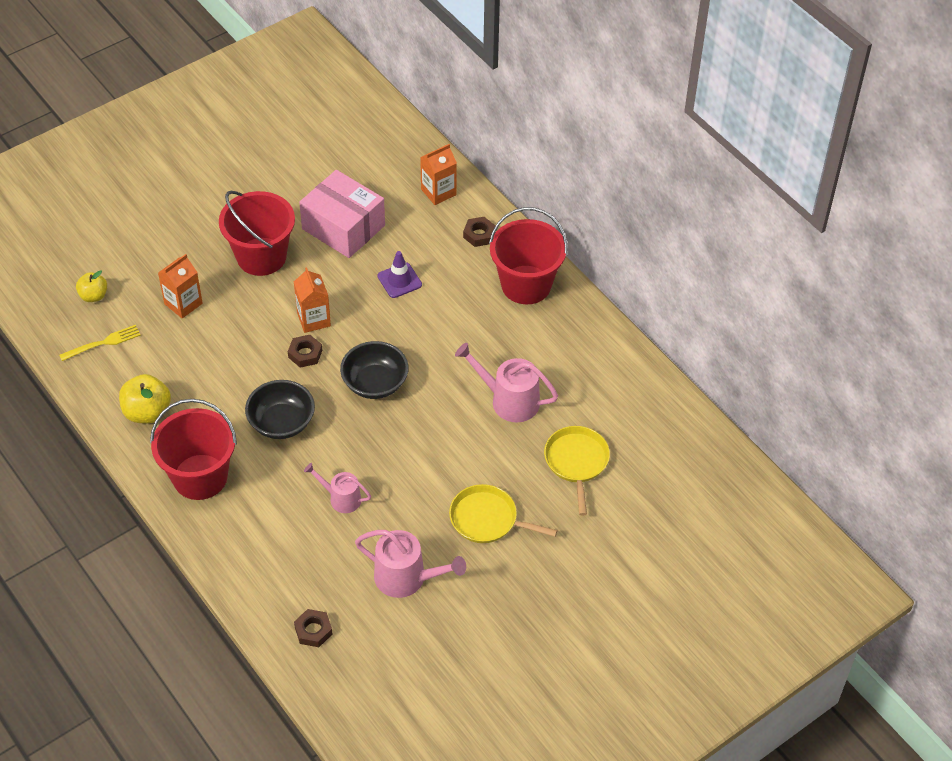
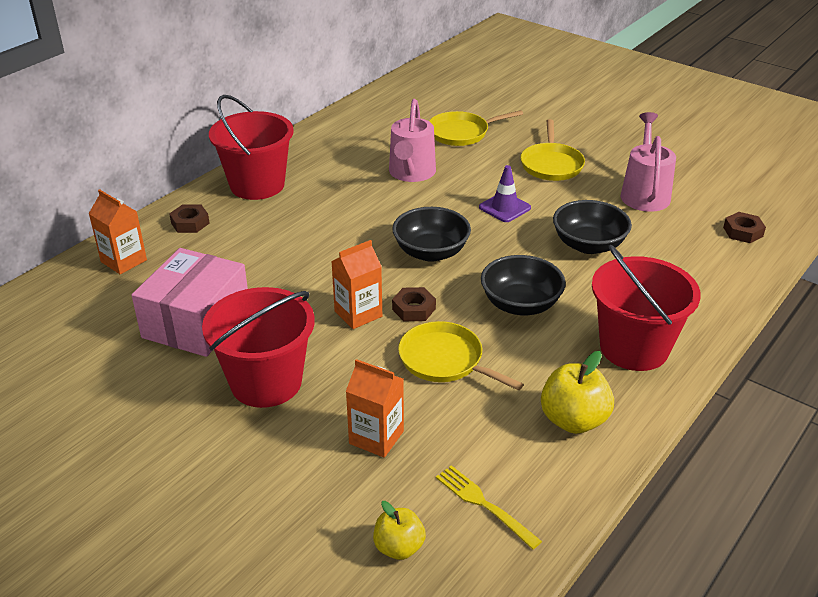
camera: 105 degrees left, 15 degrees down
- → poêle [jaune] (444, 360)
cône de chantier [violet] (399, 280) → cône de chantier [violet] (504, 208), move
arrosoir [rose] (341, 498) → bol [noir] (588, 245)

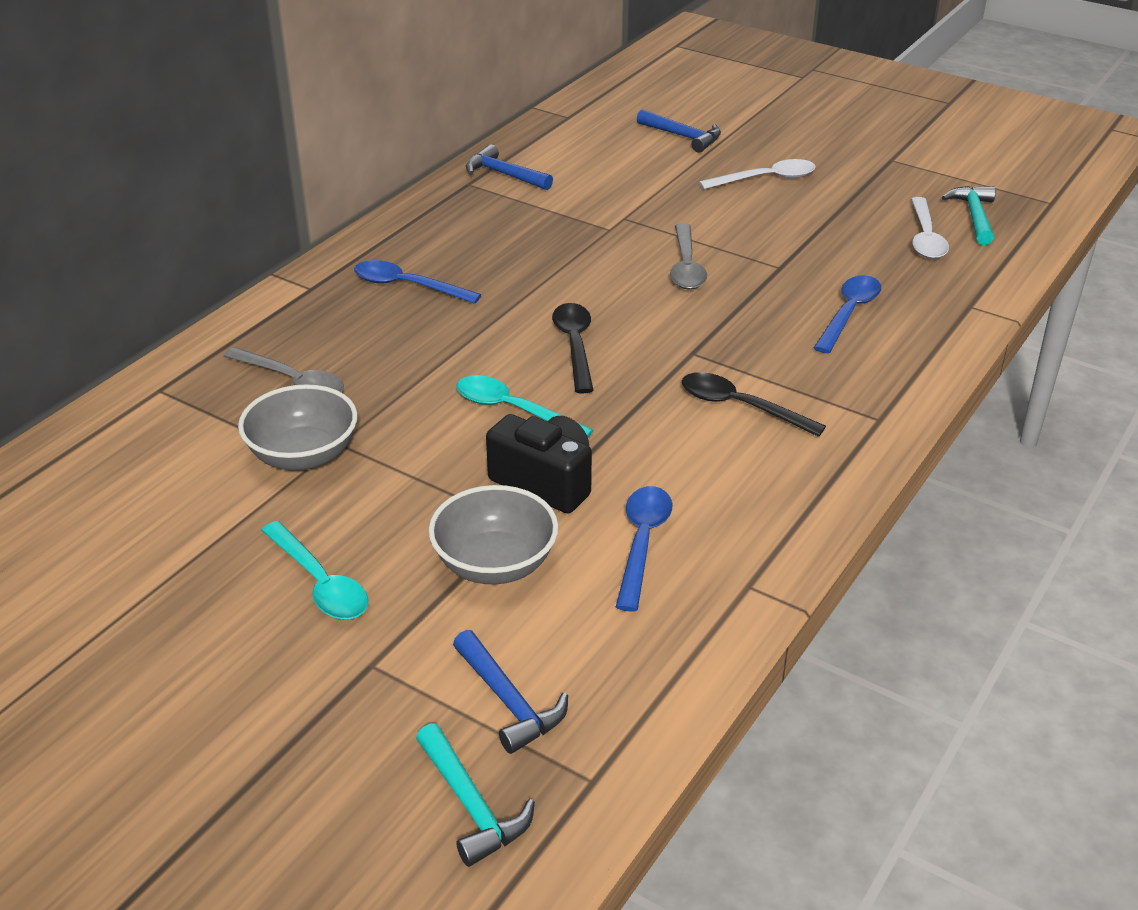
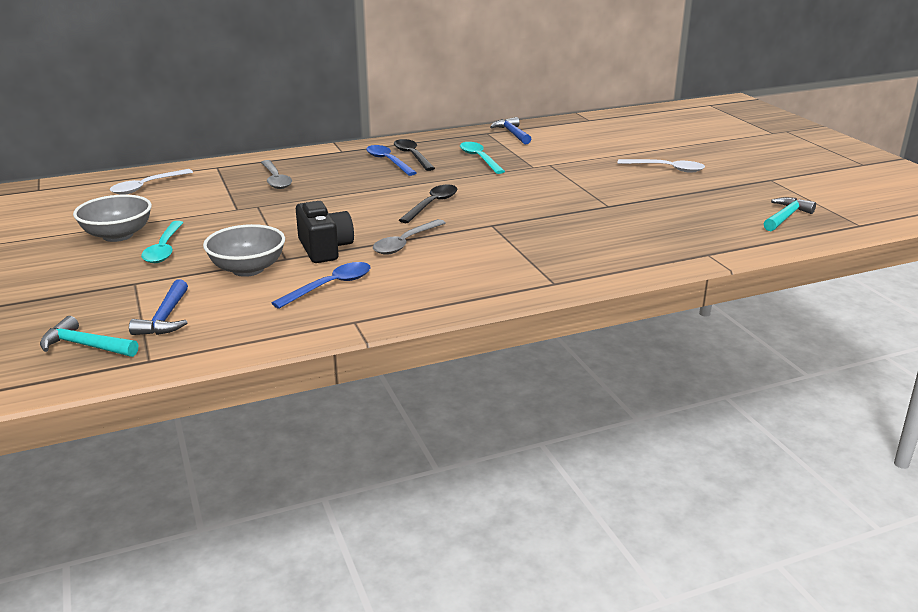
camera: 35 degrees right, 10 degrees down
marteau [turquoise] (471, 805) → marteau [turquoise] (85, 346), 105 degrees clockwise
bol [gris] (303, 455) → bol [gris] (118, 235), move
cuillère [blanc] (925, 238) → cuillère [blanc] (146, 187), move
cuillère [gris] (686, 267) → cuillère [gris] (405, 243), move
cuillère [noir] (739, 406) → cuillère [noir] (412, 156), move
cuillère [turquoise] (512, 409) → cuillère [turquoise] (479, 158), move
marteau [bleu] (683, 136) → -
cuillère [bleu] (849, 313) → -

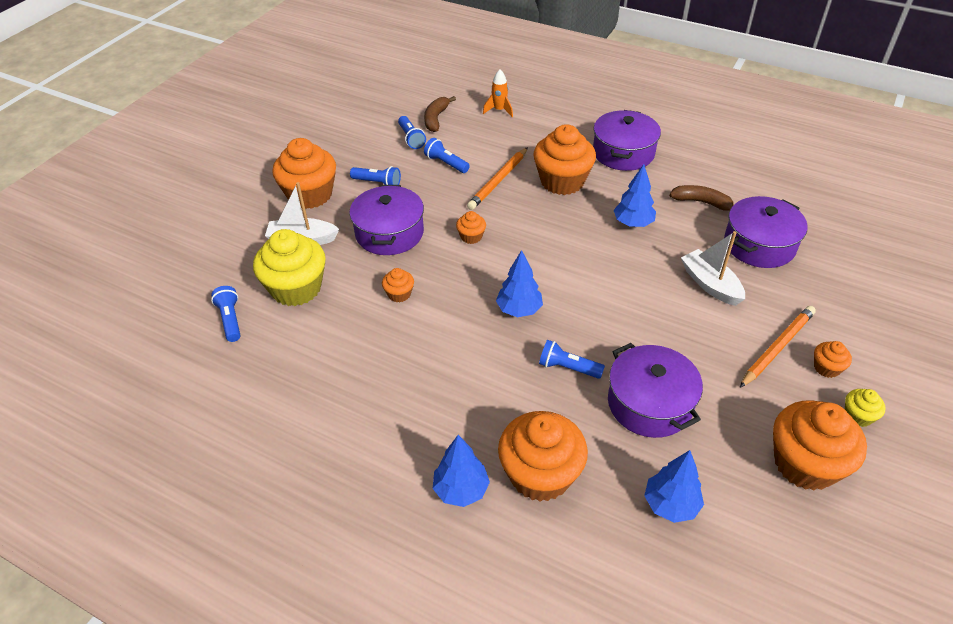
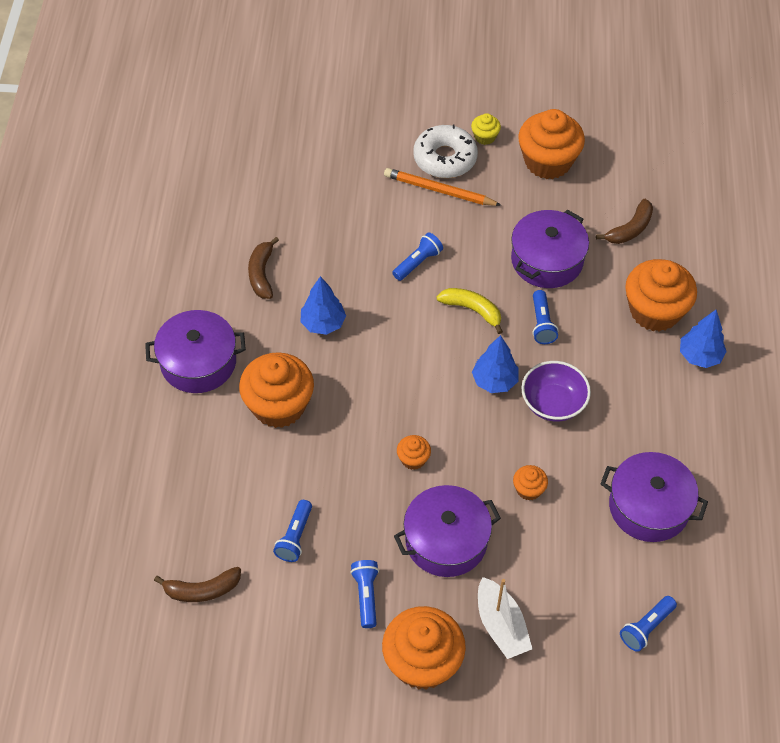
camera: 115 degrees left, 10 degrees up
lampe de poche [bleu] (411, 138) → lampe de poche [bleu] (418, 262), move
muffin [orange] (826, 368) → beignet [blanc] (445, 158)
- → banane [jaune] (472, 310)
- → bol [violet] (553, 403)
arbre [bleu] (670, 504) → banane [marron] (630, 229)
marmite [violet] (759, 245) → marmite [violet] (649, 507), move
muffin [jaune] (296, 288) → -
crayon [orange] (498, 181) → -
fusée [orange] (499, 110) → -
bateau [blanc] (710, 284) → -

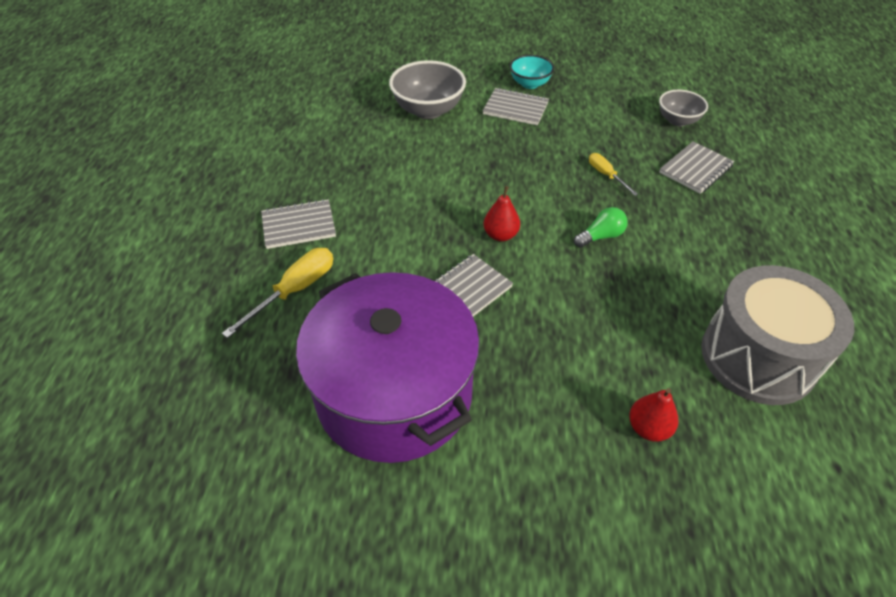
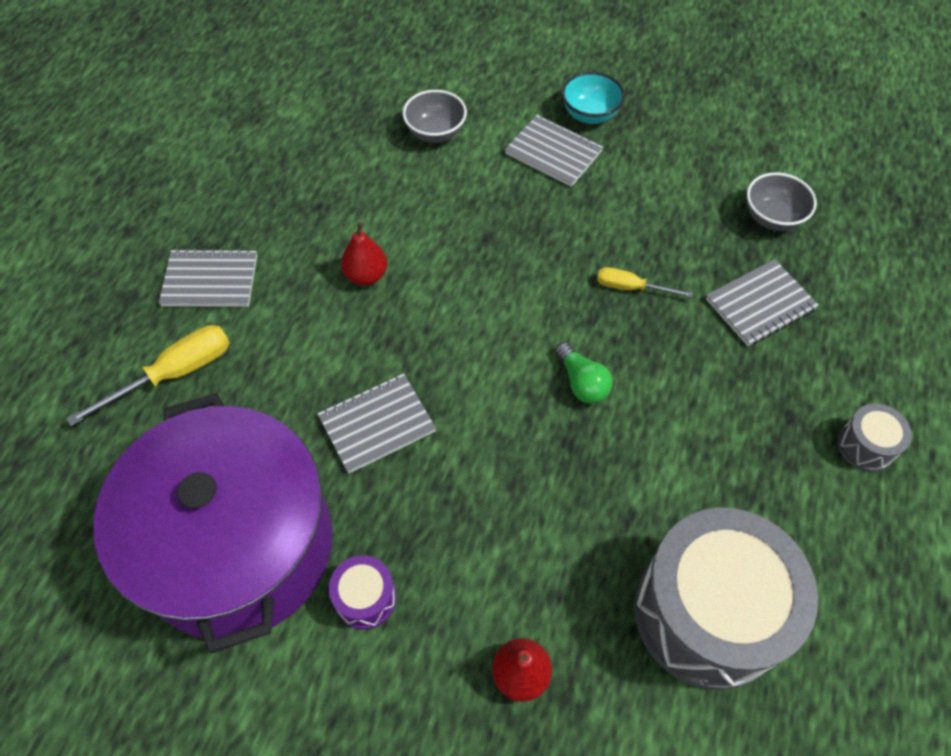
camera: 15 degrees right, 10 degrees up
- → tambour [violet] (365, 598)
poire [rouge] (500, 235) → poire [rouge] (366, 275), move
bol [gris] (428, 110) → bol [gris] (435, 133), x0.62
ampoule [vert] (601, 236) → ampoule [vert] (582, 382), 75 degrees clockwise
tournevis [jaune] (606, 175) → tournevis [jaune] (631, 287), 60 degrees counterclockwise
- → tambour [gris] (865, 446)

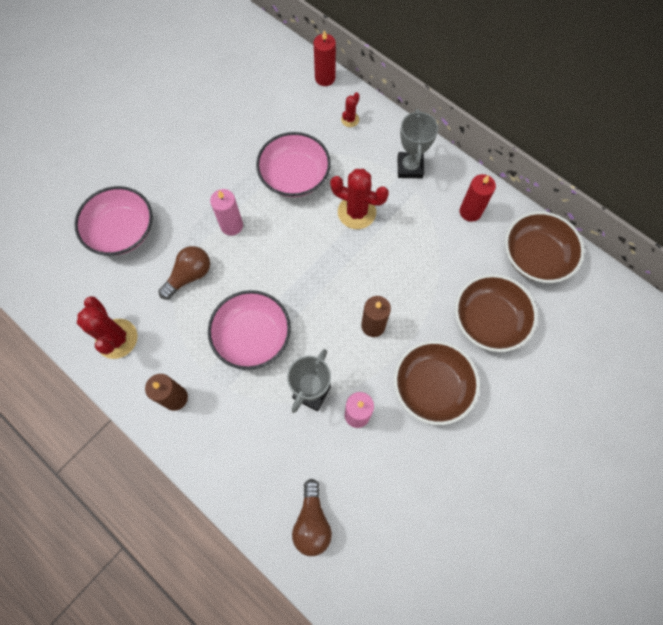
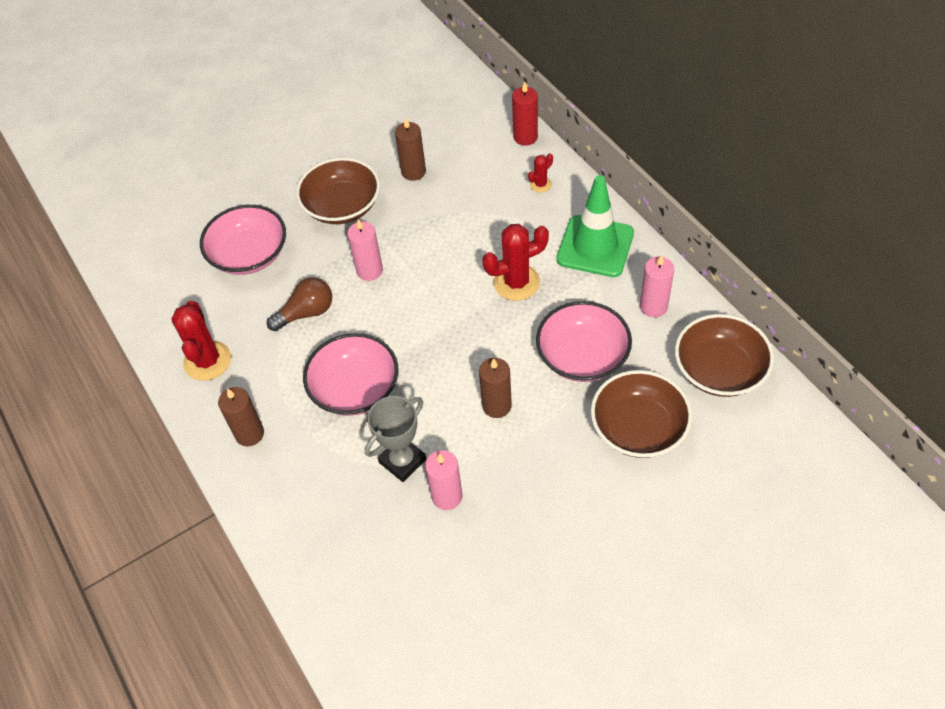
camera: 20 degrees right, 15 degrees down
bol [marron] (432, 387) → bol [marron] (342, 206), move
- → bougie [marron] (413, 172)
cactus [rouge] (356, 212) → cactus [rouge] (516, 282), 60 degrees counterclockwise
bol [rose] (294, 176) → bol [rose] (582, 356), move
trophée [gris] (410, 167) → cône de chantier [vert] (595, 246)
bougie [rouge] (470, 212) → bougie [rose] (653, 306)
ampoule [marron] (312, 522) → -

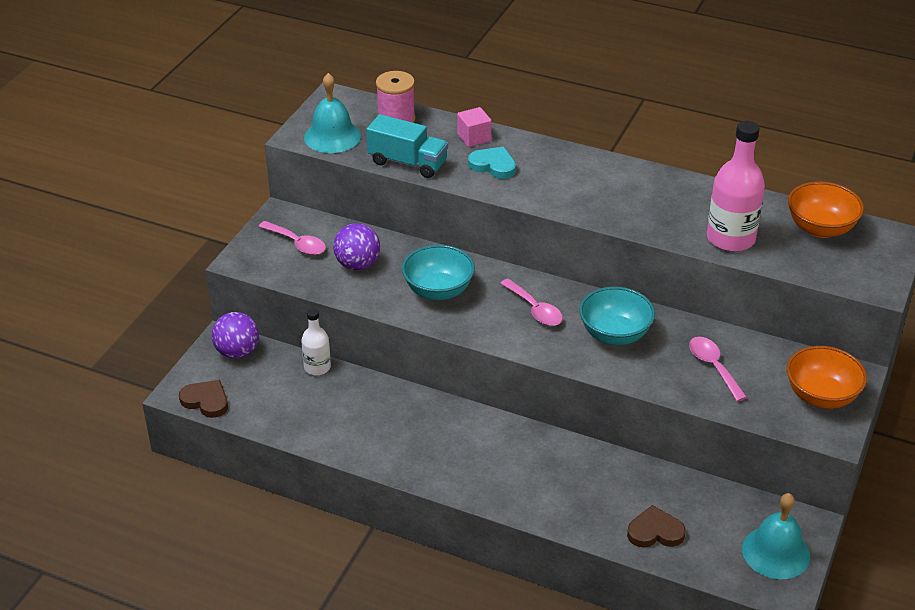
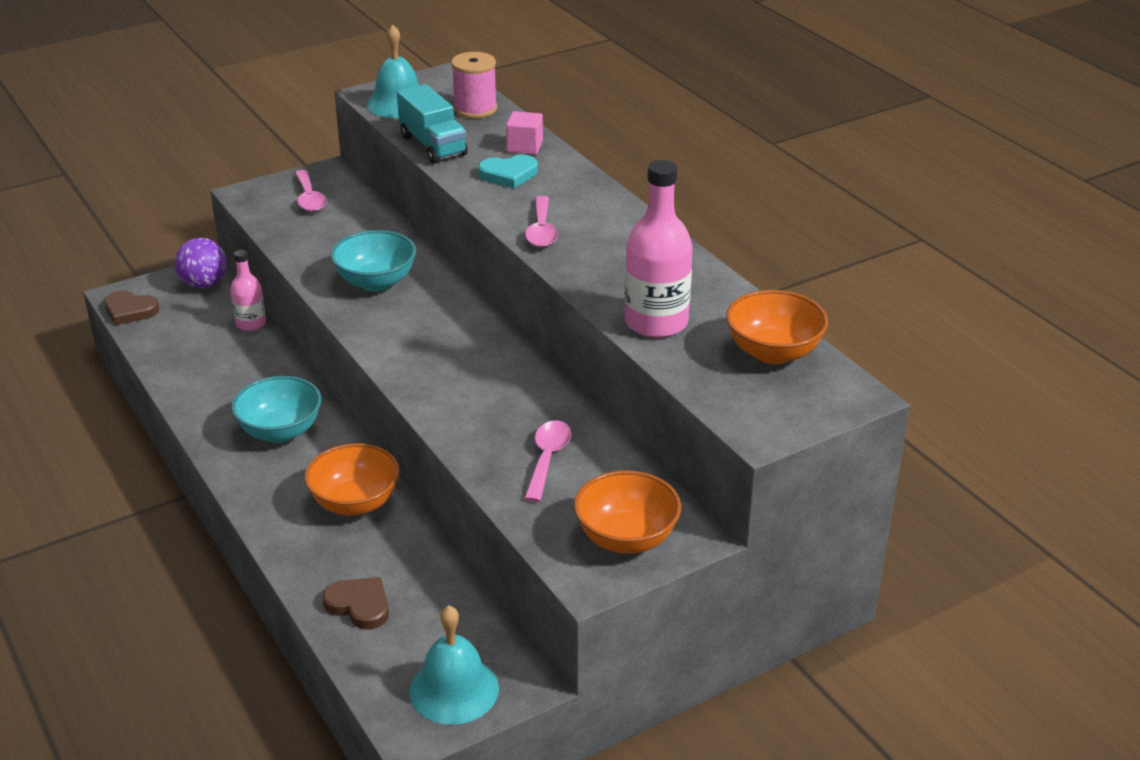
camera: 35 degrees right, 5 degrees down
cœur [marron] (206, 401) → cœur [marron] (130, 310), 135 degrees clockwise
bouteille [blanc] (317, 367) → bouteille [rose] (251, 324)
bol [turquoise] (614, 334) → bol [turquoise] (280, 431), move
- → bol [orange] (355, 503)
cœur [turquoise] (493, 165) → cœur [turquoise] (509, 174), 105 degrees clockwise
cuillère [rose] (534, 309) → cuillère [rose] (541, 230), move
balle [violet] (357, 264) → -

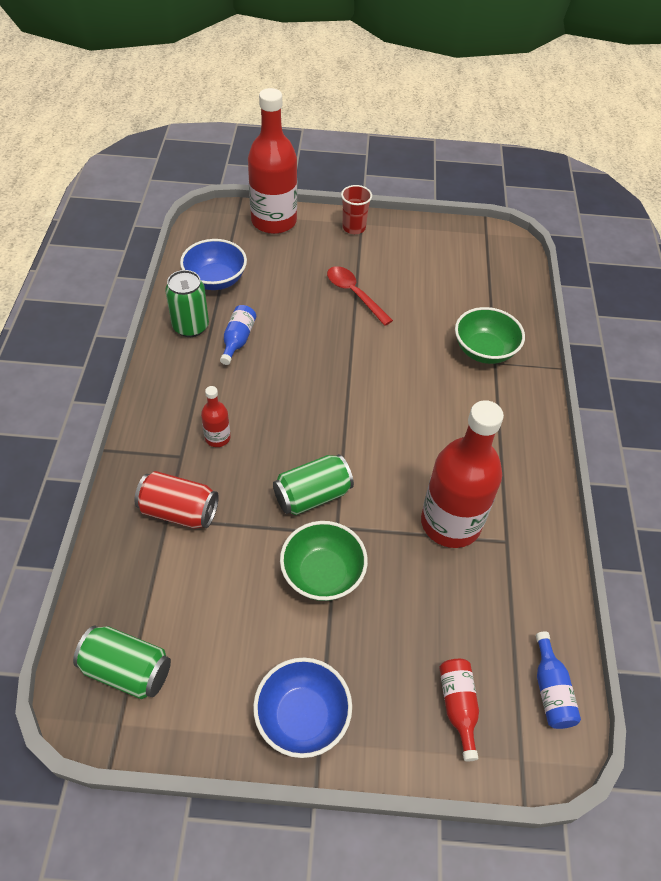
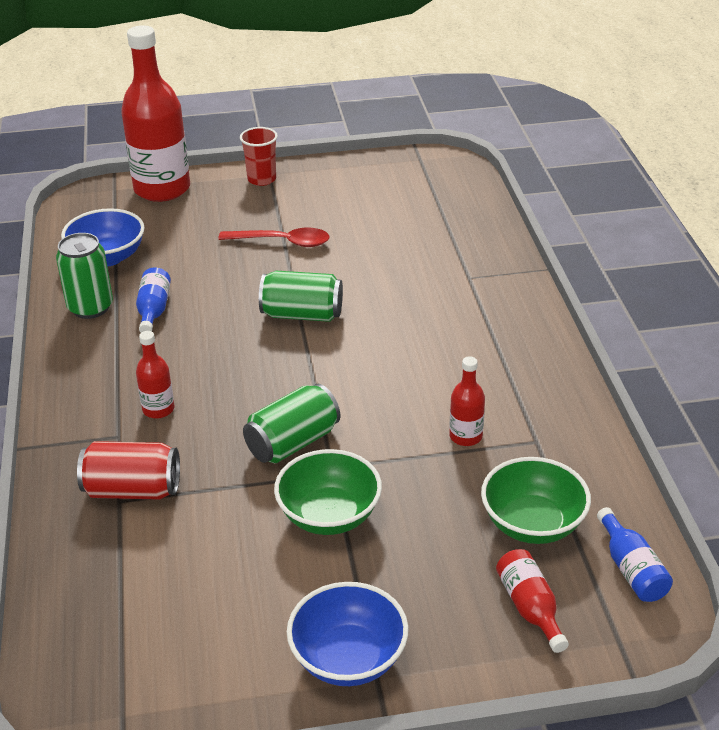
camera: 10 degrees left, 15 degrees down
cuillère [rouge] (354, 294) → cuillère [rouge] (282, 242), 150 degrees clockwise
canette [vert] (127, 670) → canette [vert] (302, 314), move
bouteille [rouge] (450, 523) → bouteille [rouge] (465, 436), x0.44
bol [vert] (484, 350) → bol [vert] (532, 524), move

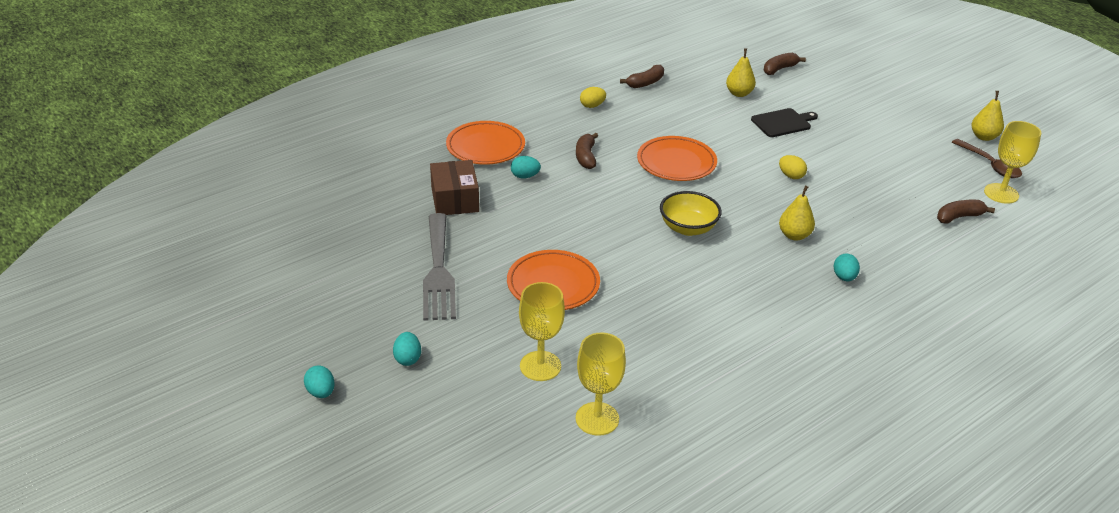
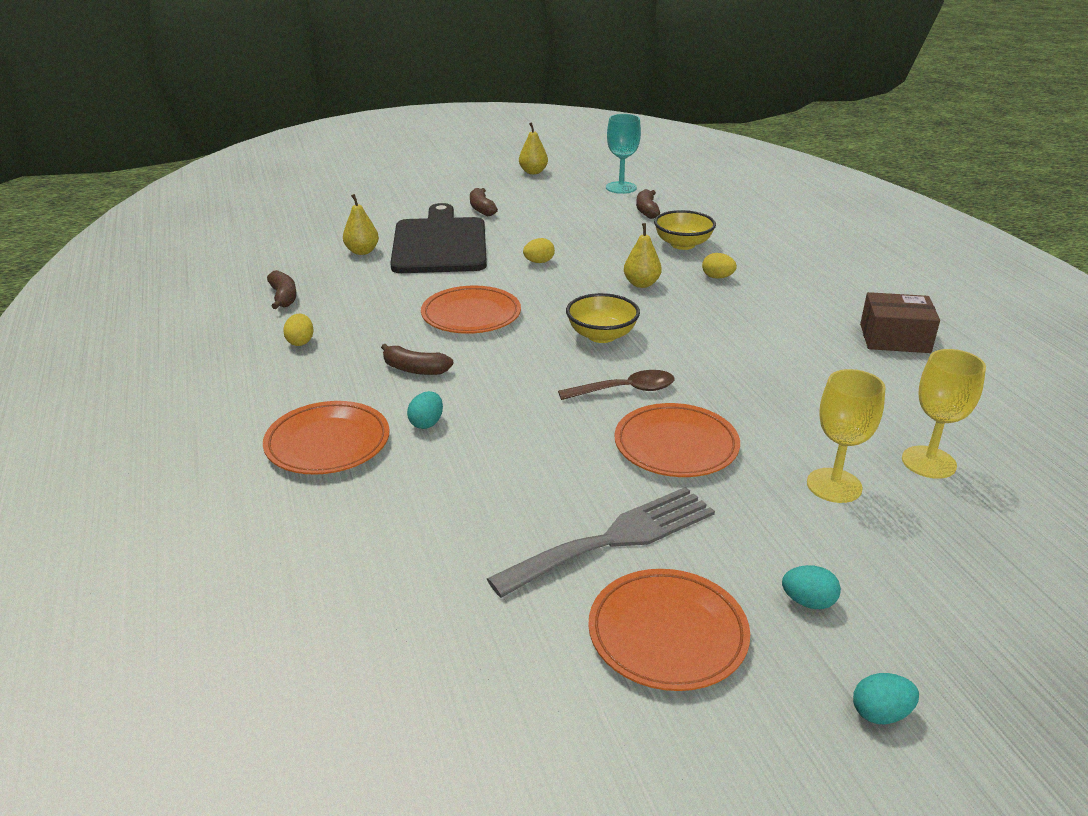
camera: 70 degrees left, 5 degrees down
planche à découper [noir] (783, 123) → planche à découper [noir] (439, 243), x2.05
banane [marron] (779, 69) → banane [marron] (482, 209), move
fourchette [gris] (438, 271) → fourchette [gris] (614, 539), 45 degrees counterclockwise
cuillère [marron] (990, 165) → cuillère [marron] (625, 390), move
- → assiette [orange] (667, 634)
verre à pied [jaune] (1001, 193) → verre à pied [turquoise] (621, 188)
- → bol [jaune] (682, 244)
œuf [turquoise] (844, 277) → œuf [jaune] (717, 277)
boîte [marron] (455, 199) → boîte [marron] (894, 338), move

